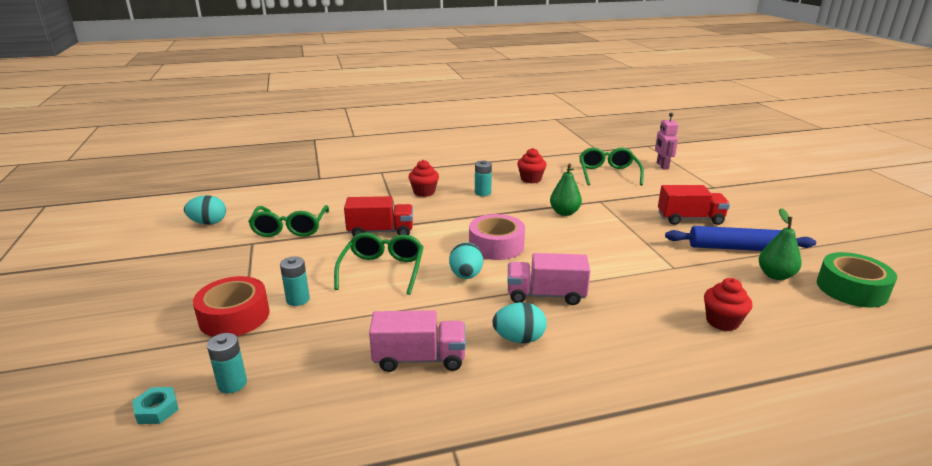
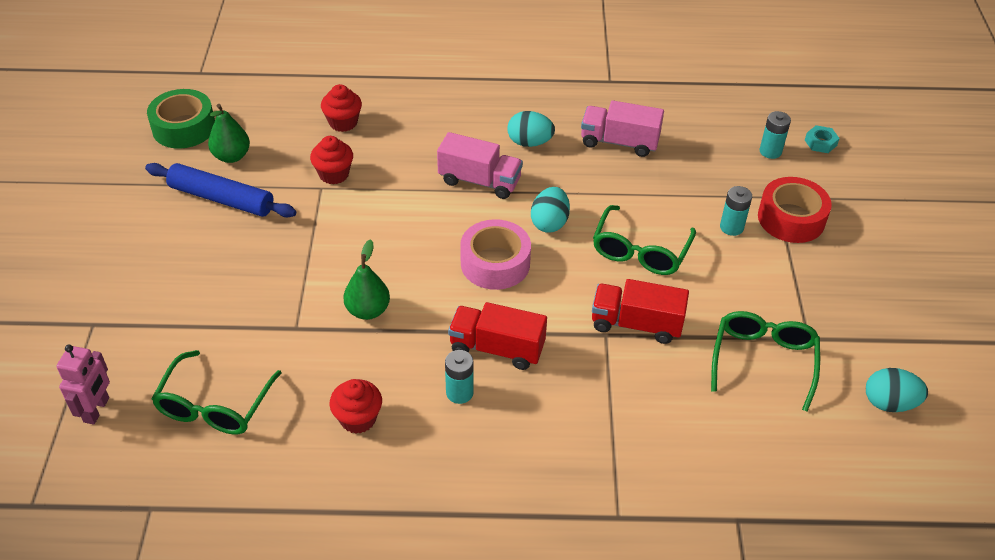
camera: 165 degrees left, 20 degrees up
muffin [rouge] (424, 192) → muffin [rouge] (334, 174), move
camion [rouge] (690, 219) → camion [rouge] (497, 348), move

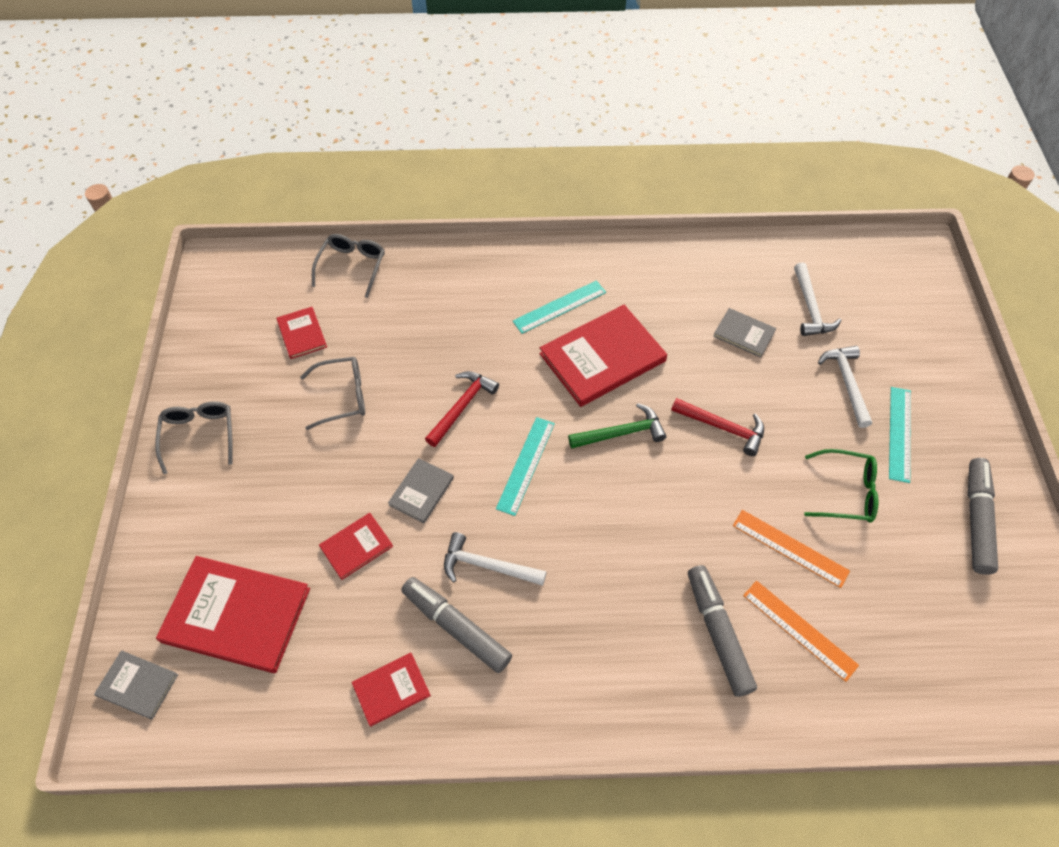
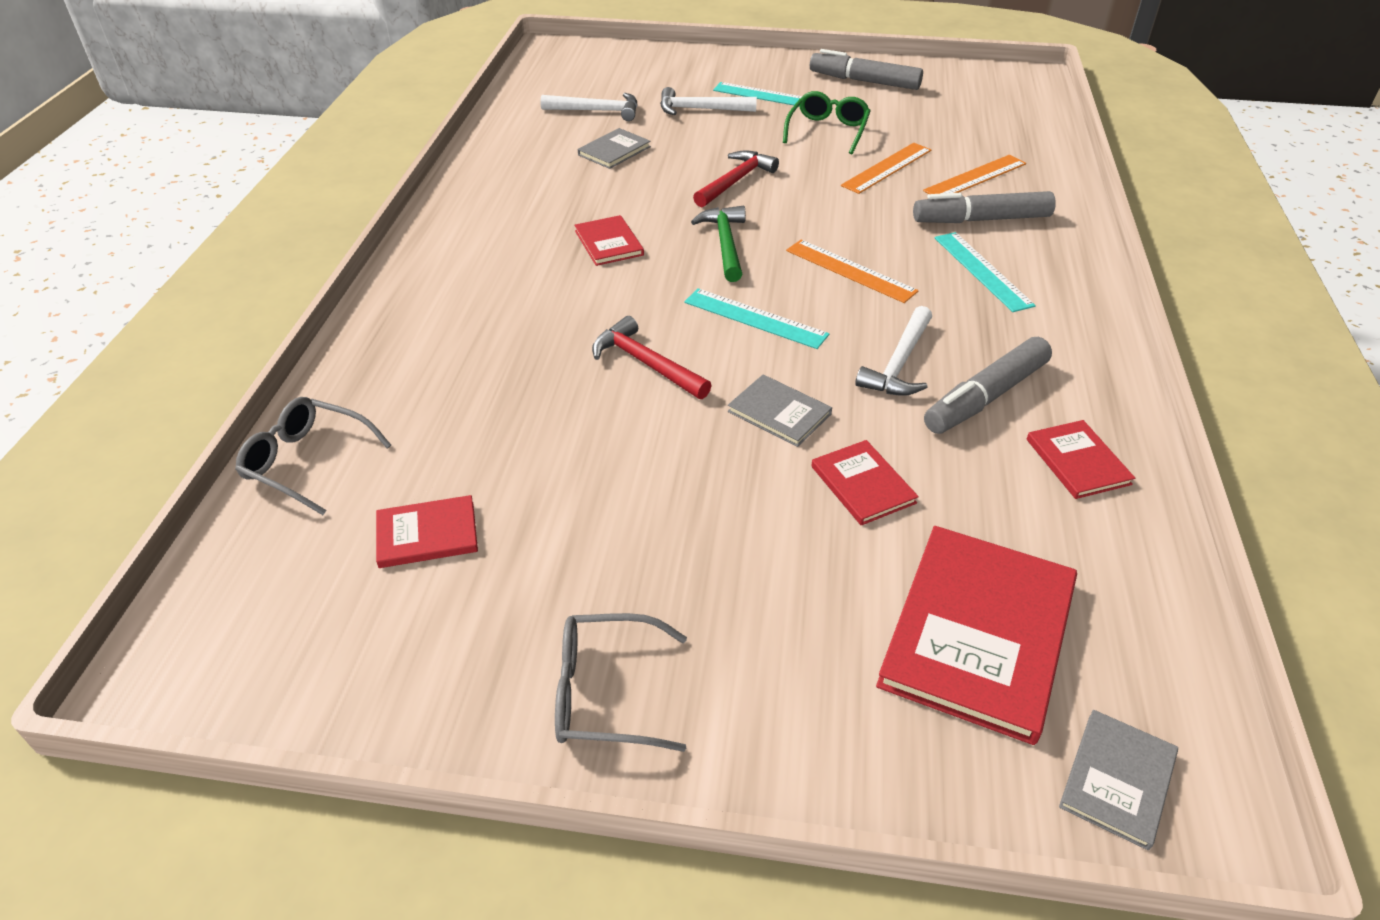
camera: 80 degrees left, 15 degrees down
livre [rouge] (602, 358) → livre [rouge] (609, 243), x0.51
- → règle [orange] (850, 271)
règle [turquoise] (559, 306) → règle [turquoise] (982, 271), move
lunettes [gris] (343, 396) → -

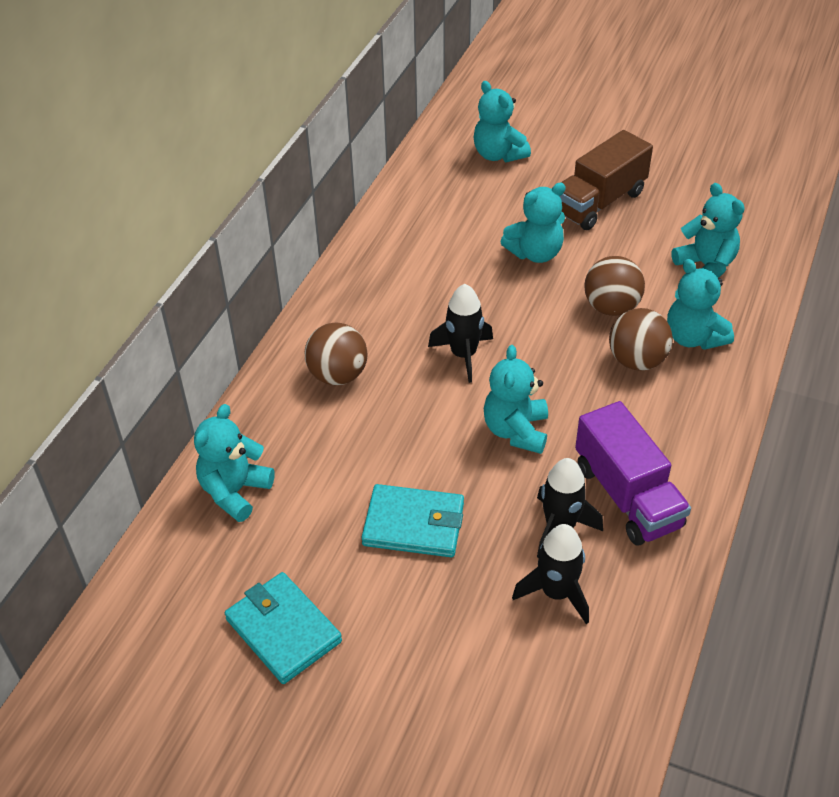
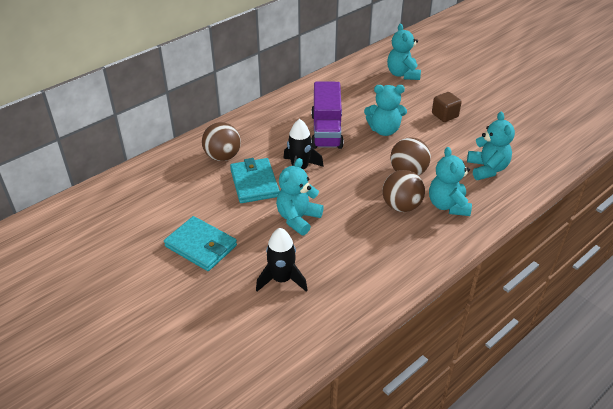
camera: 25 degrees right, 5 degrees down
portefeuille [turquoise] (283, 630) → portefeuille [turquoise] (254, 183), move
camion [violet] (627, 495) → camion [violet] (326, 131), move
camion [marron] (599, 202) → cube [marron] (445, 115)
ours en peluche [turquoise] (235, 491) → -
fusée [noir] (556, 593) → -

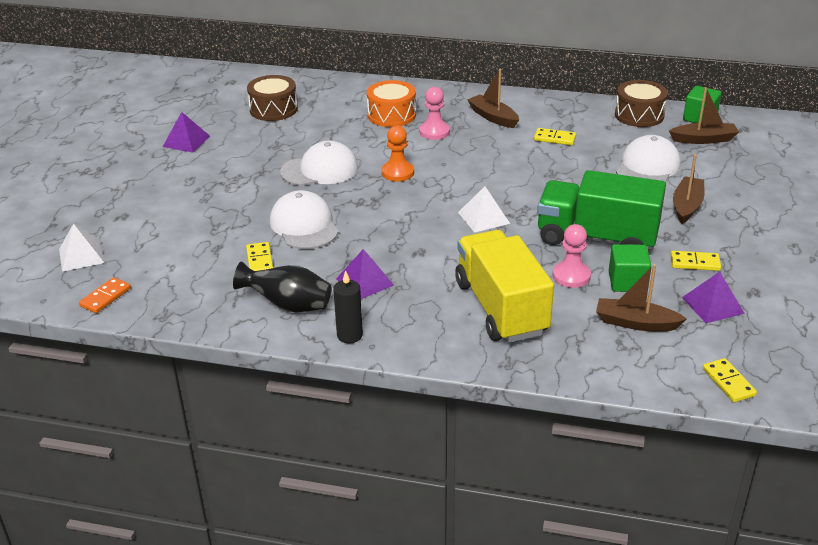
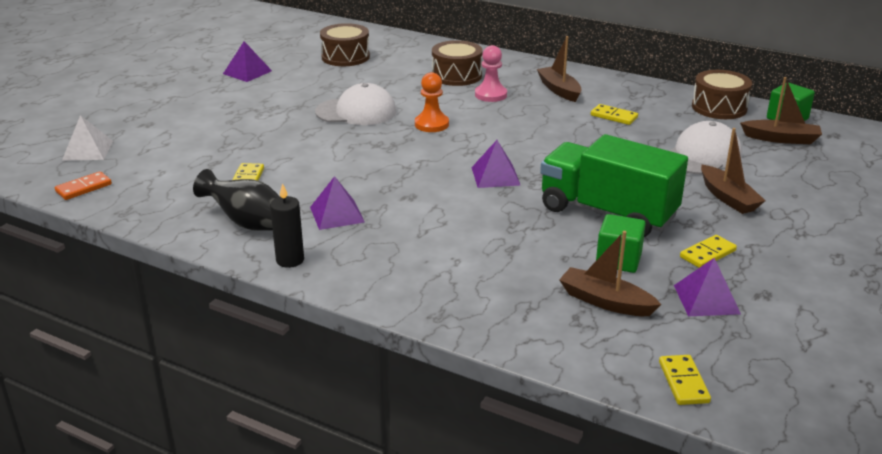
camera: 15 degrees right, 5 degrees down
tambour [orange] (391, 115) → tambour [marron] (456, 75)
pyramide [blanc] (484, 217) → pyramide [violet] (495, 176)
domino [jaune] (695, 263) → domino [jaune] (708, 254), 60 degrees counterclockwise
bateau [marron] (687, 206) → bateau [marron] (728, 198), 120 degrees clockwise
casquette [blanc] (304, 225) → -
camion [jaune] (501, 308) → -
pion [rose] (571, 276) → -

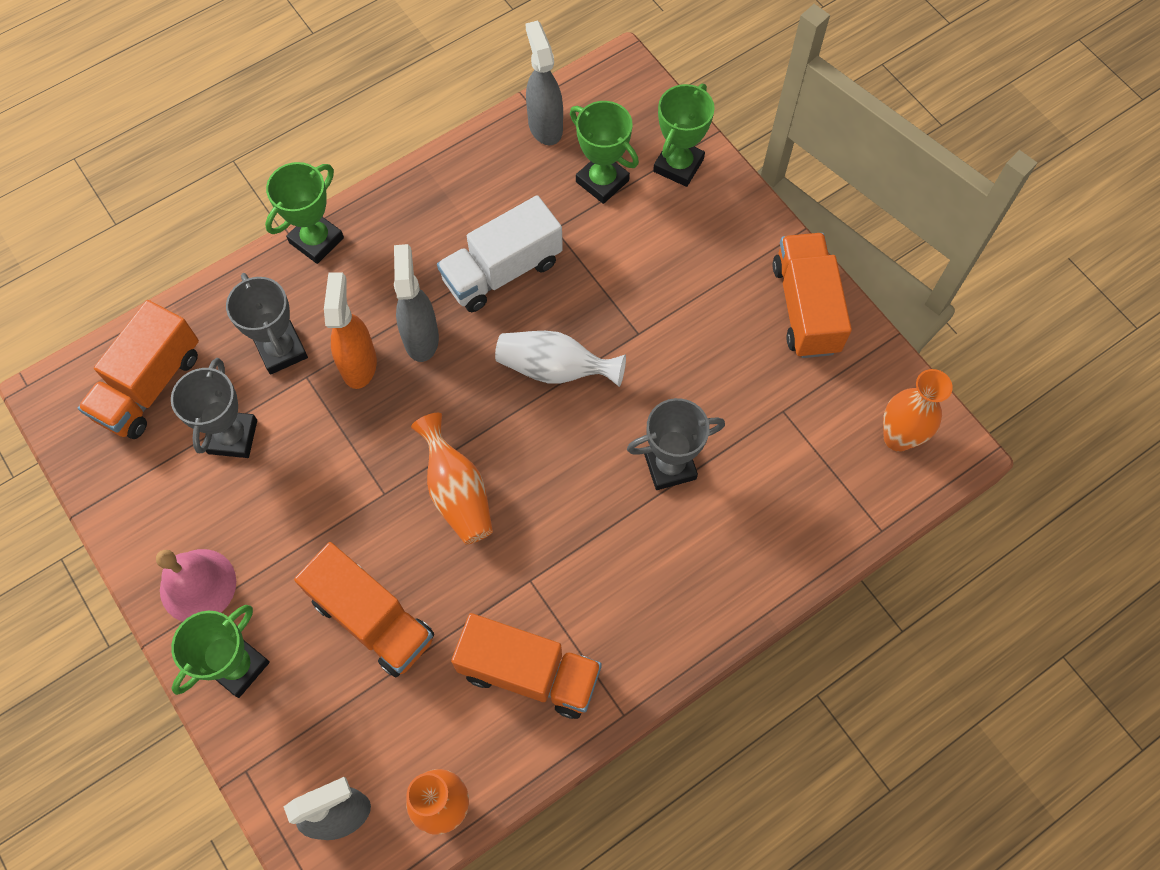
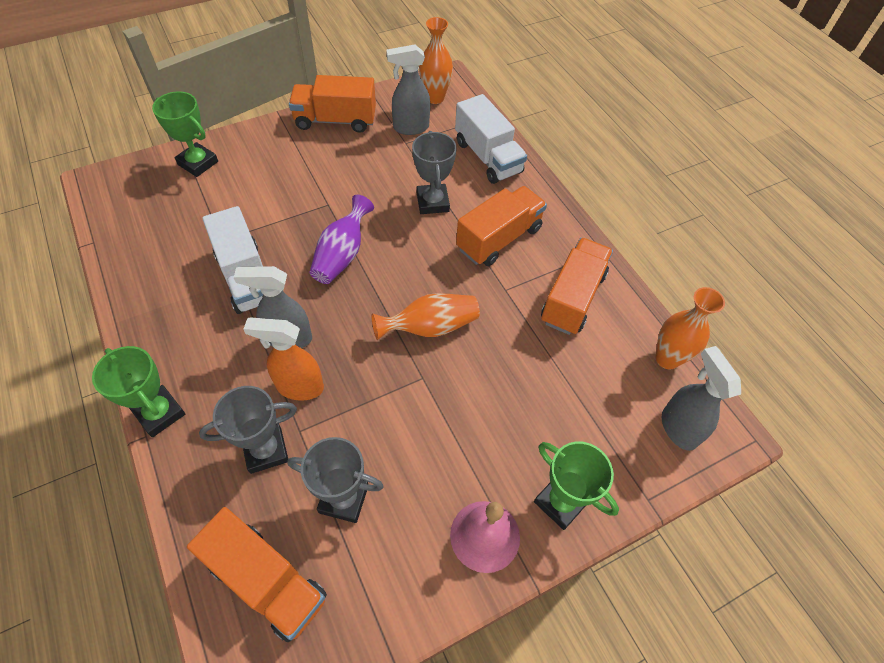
camera: 85 degrees left, 10 degrees down
vase [blanc] (555, 369) → vase [violet] (342, 255)
vaporisateur [gris] (545, 126) → vaporisateur [gris] (410, 128), move
- → camion [blanc] (488, 157)
camion [orange] (372, 619) → camion [orange] (499, 239), move
trophée [vert] (602, 181) → -

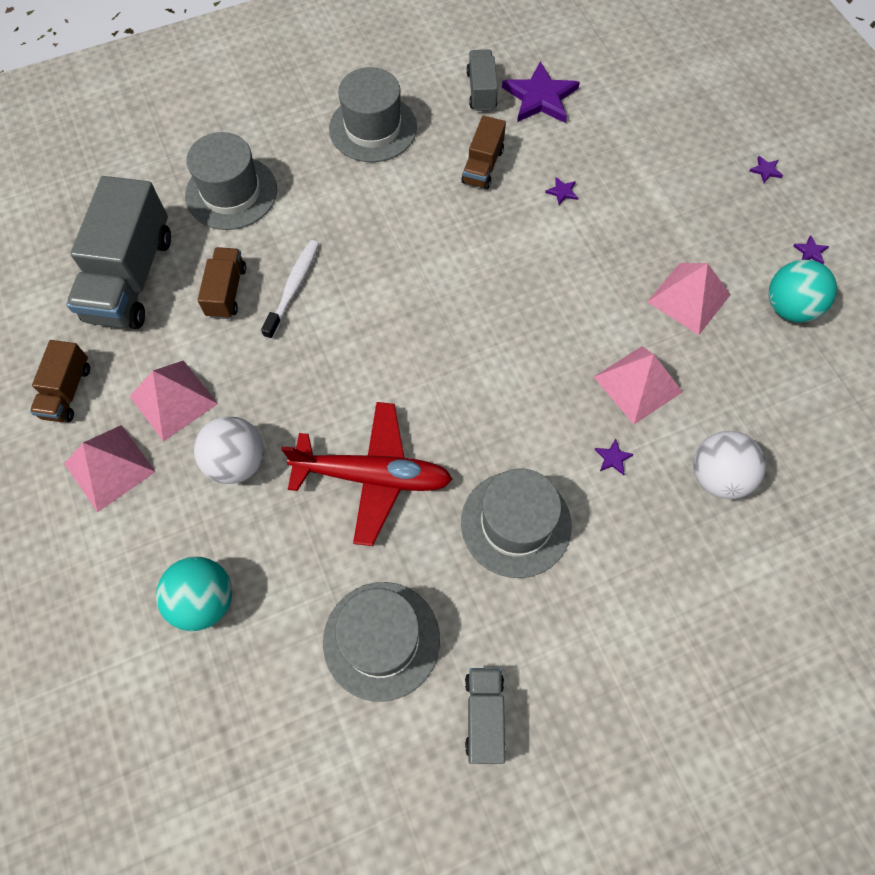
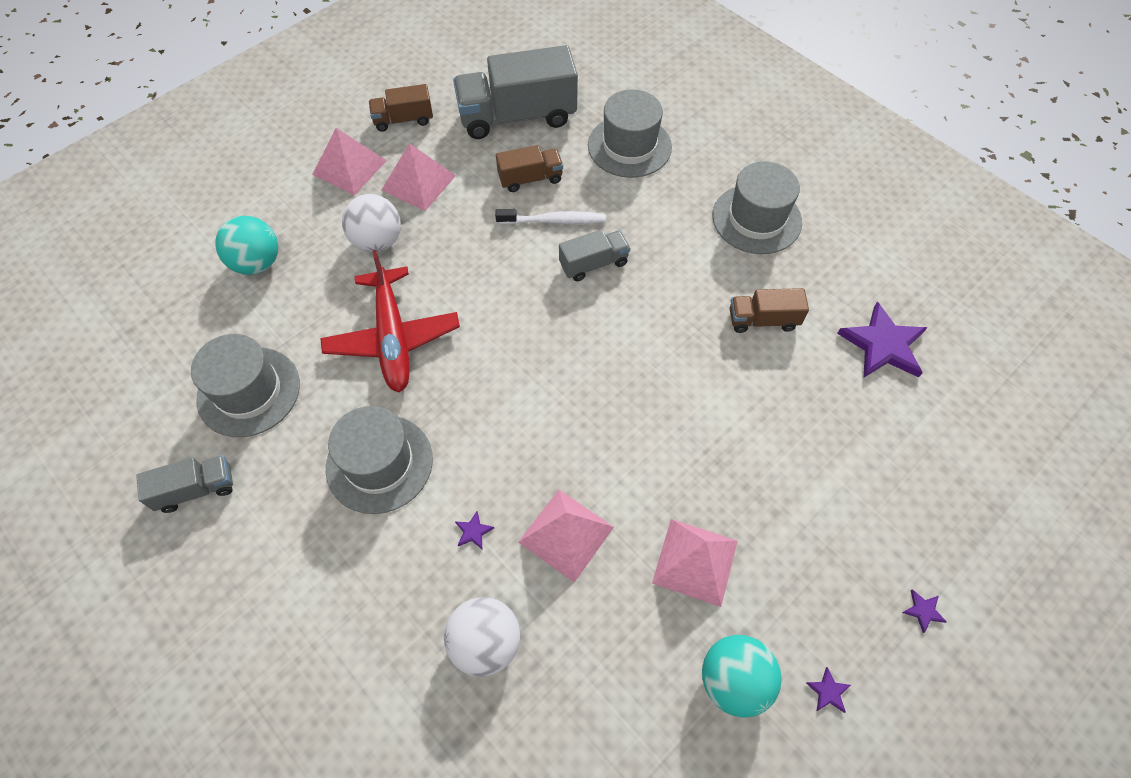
camera: 70 degrees right, 5 degrees down
camion [gris] (481, 91) → camion [gris] (593, 264), move
étoile [violet] (562, 192) → -

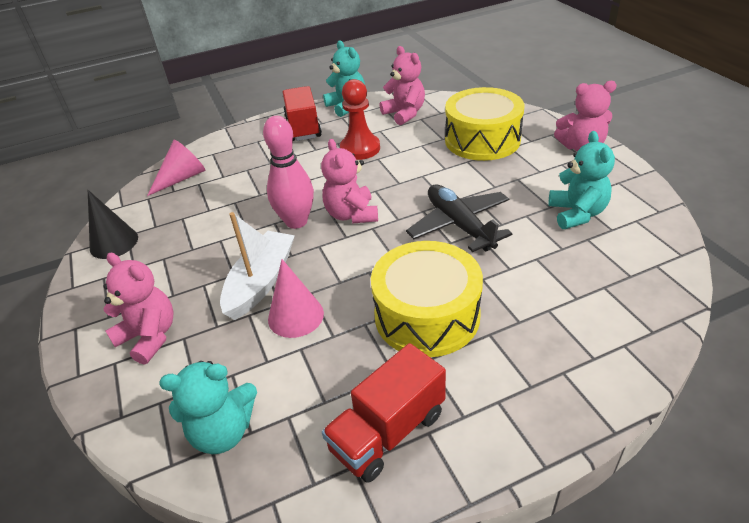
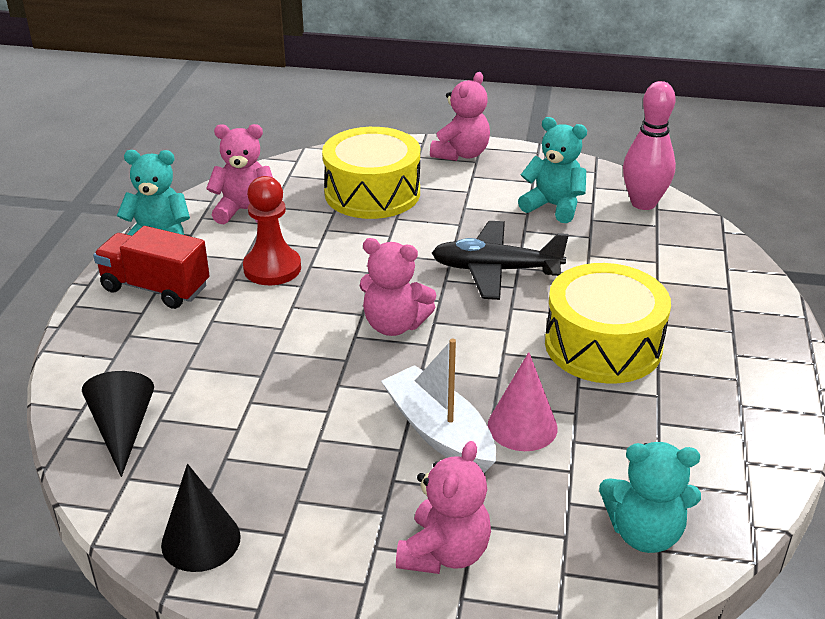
camera: 60 degrees left, 5 degrees down
cône [rose] (182, 178) → cône [noir] (122, 429)
ours en peluche [rose] (149, 337) → ours en peluche [rose] (444, 553), 135 degrees clockwise
ours en peluche [turquoise] (223, 431) → ours en peluche [turquoise] (644, 533), 75 degrees clockwise
quille [rose] (296, 221) → quille [rose] (643, 203), move
camion [rouge] (387, 431) → -

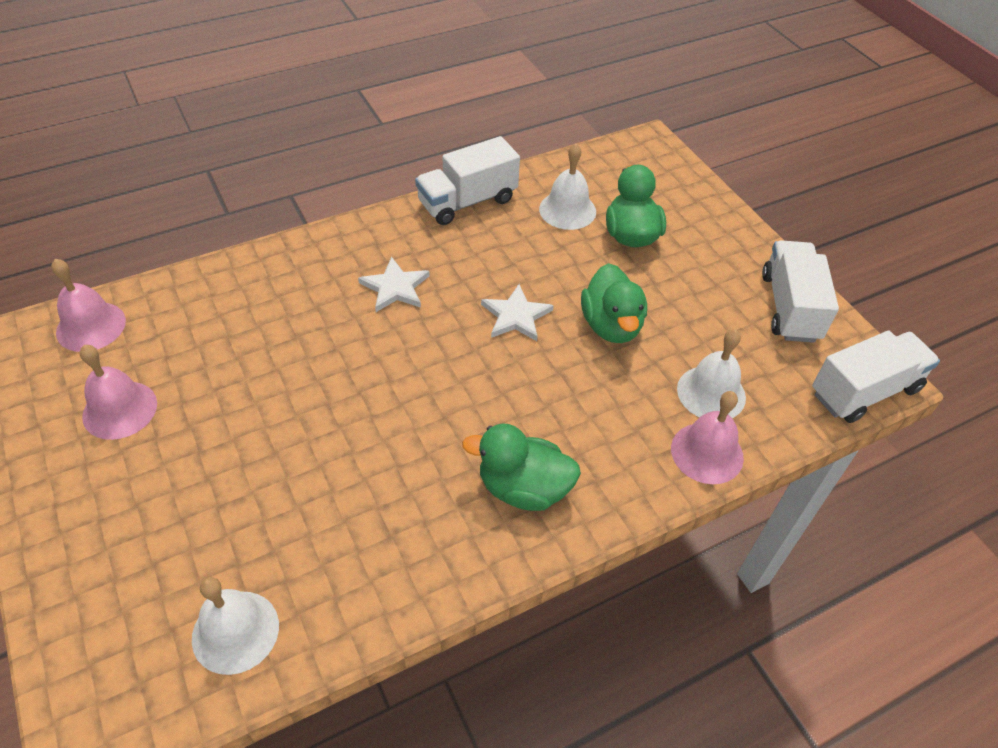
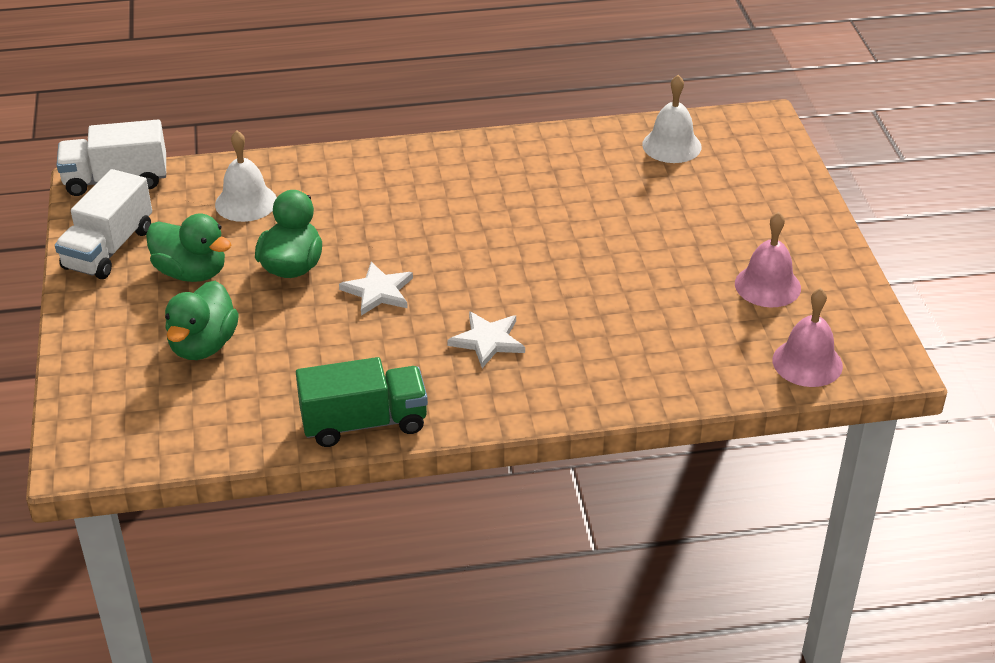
camera: 160 degrees left, 10 degrees down
canard [vert] (523, 488) → canard [vert] (191, 272), move
camion [blanc] (467, 201) → camion [vert] (364, 423)
cloche [blanc] (567, 210) → -
cloche [rose] (707, 453) → -

